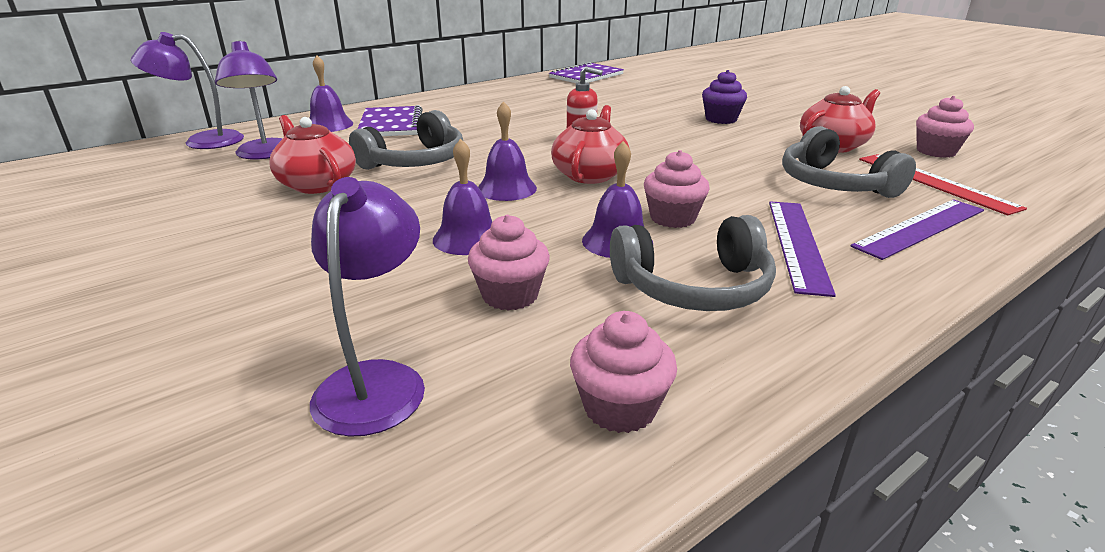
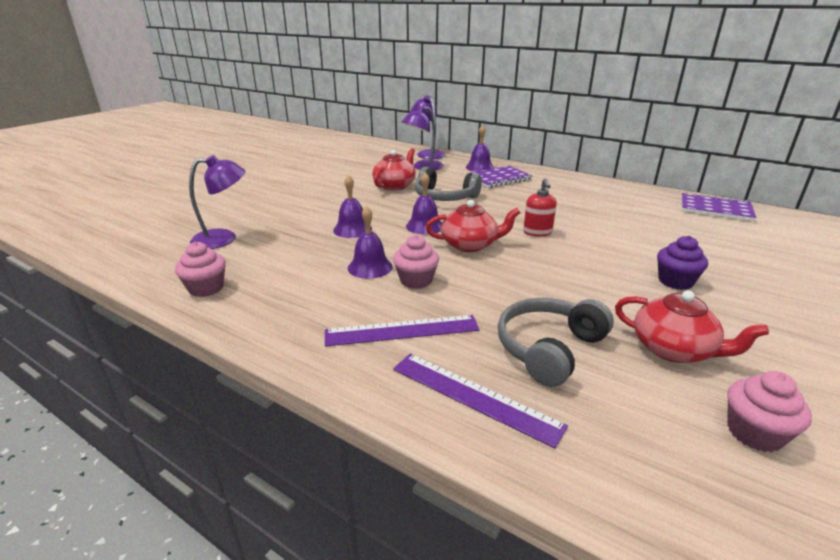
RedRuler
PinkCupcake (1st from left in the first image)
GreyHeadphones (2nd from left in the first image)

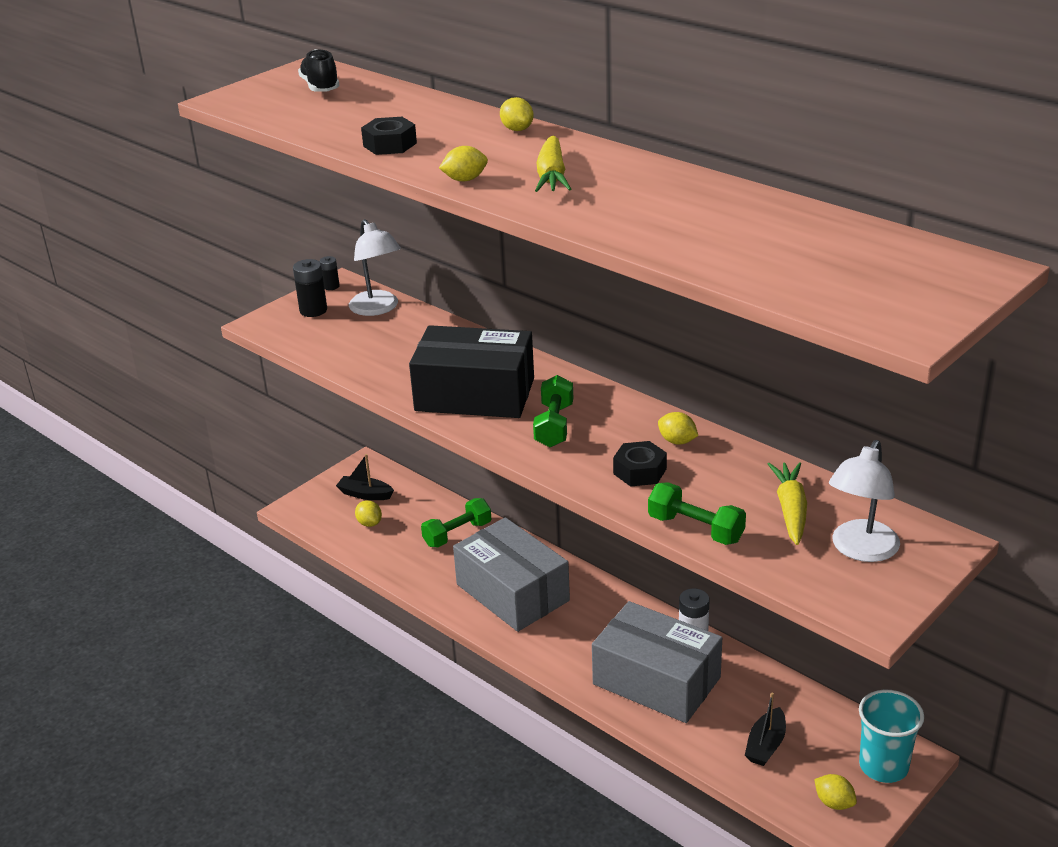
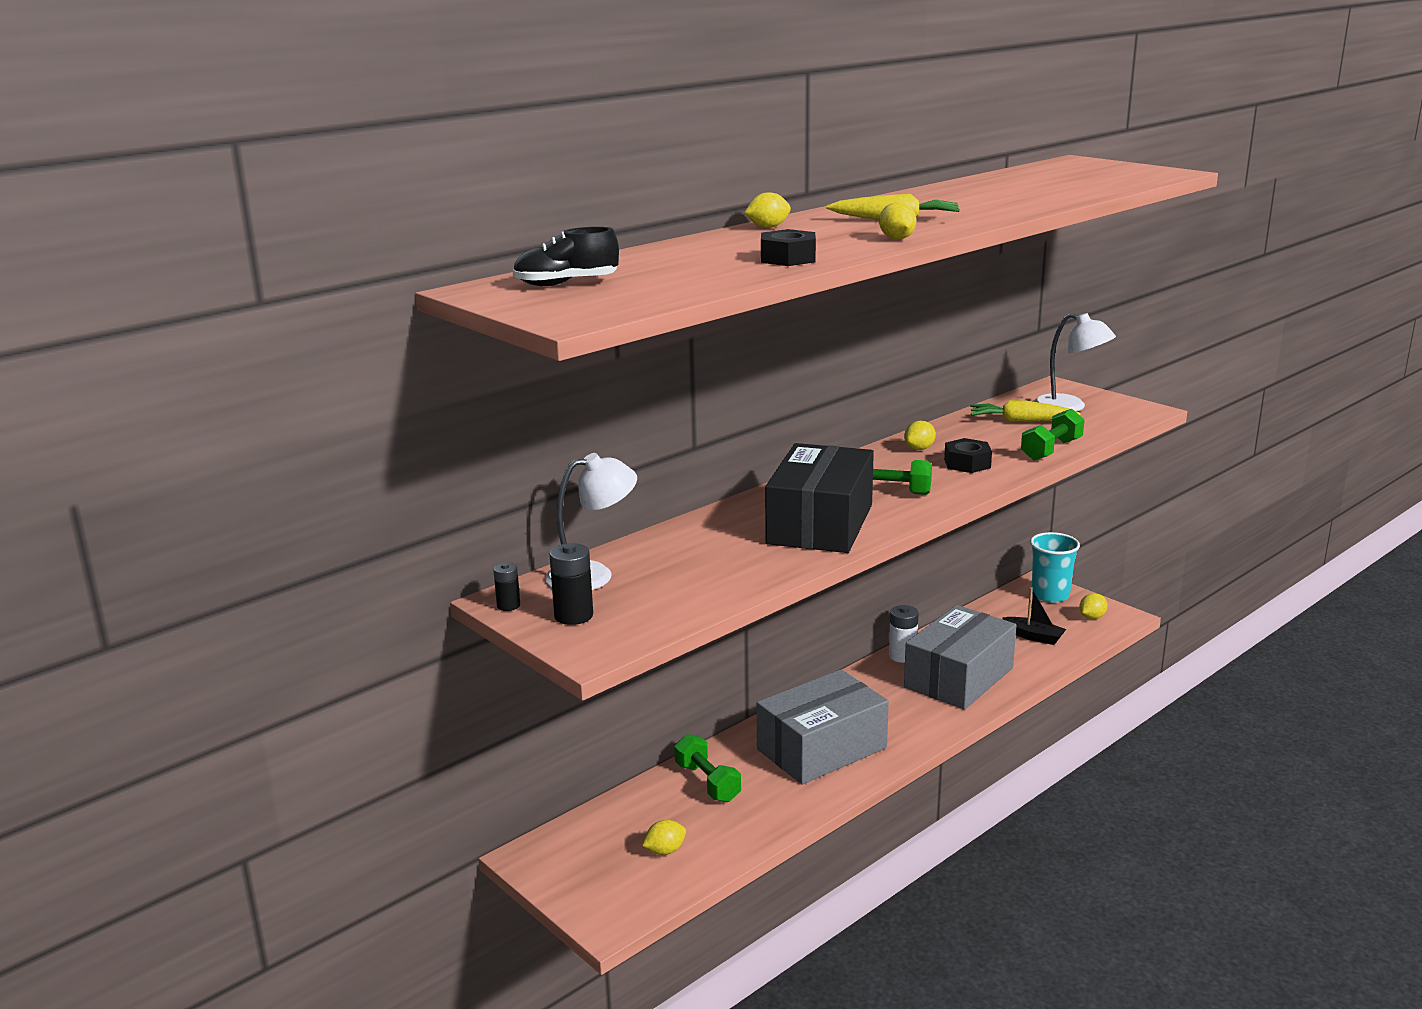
BlackBoat (1st from left in the first image)

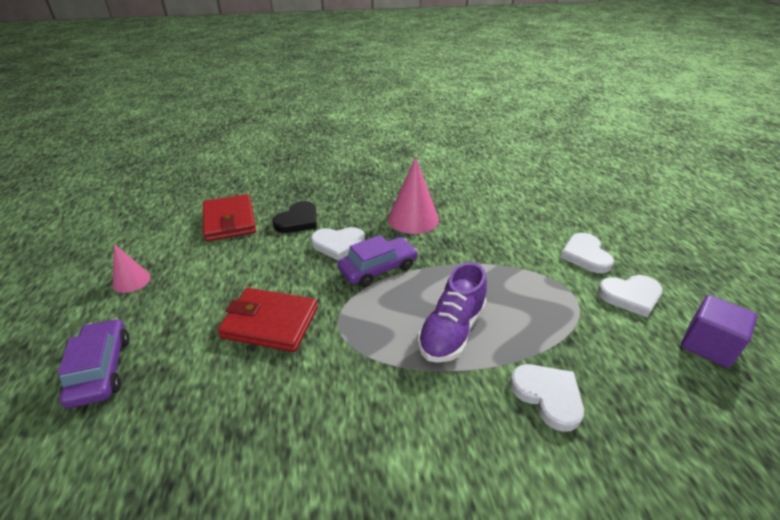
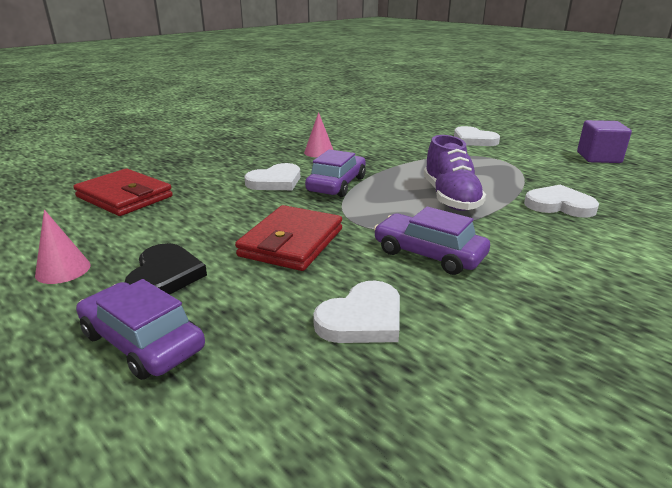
PinkCone (2nd from left)
BlackHeart
WhiteHeart (2nd from left)
RedWallet (2nd from left)
PurpleCar (3rd from left)

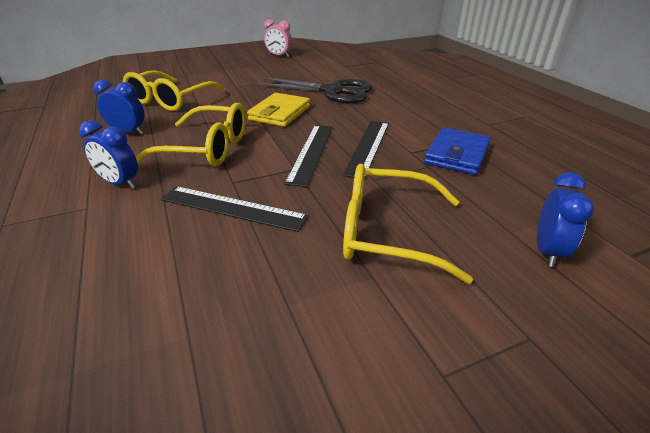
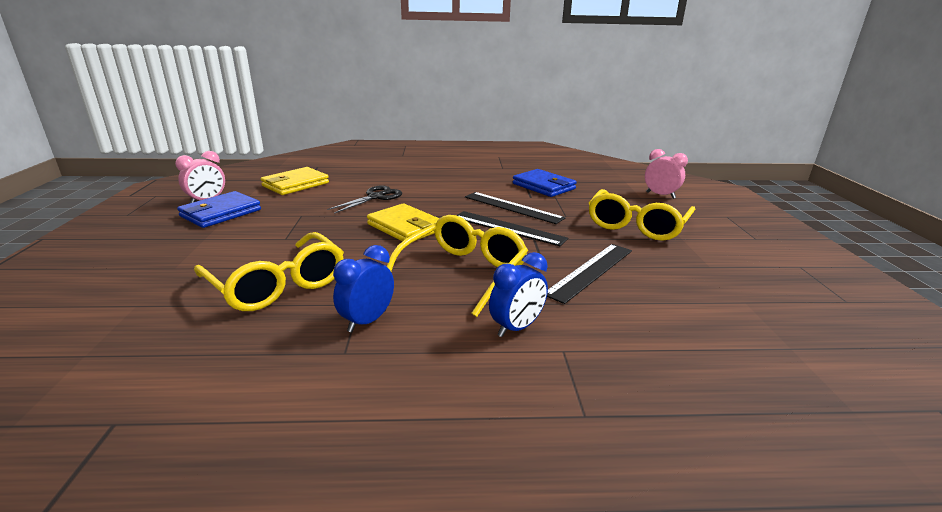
BlackScissors
PinkClock (2nd from left)
YellowWallet (1st from left)
BlueWallet (1st from left)

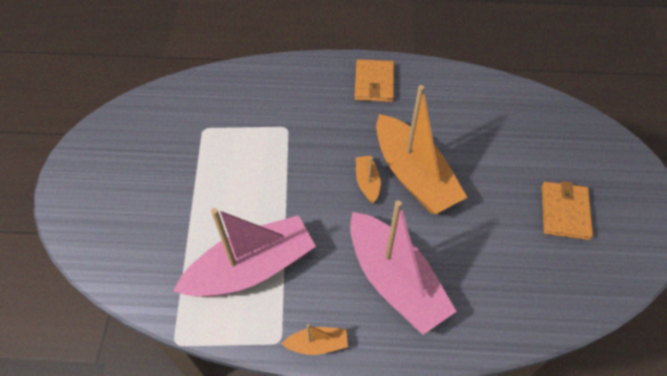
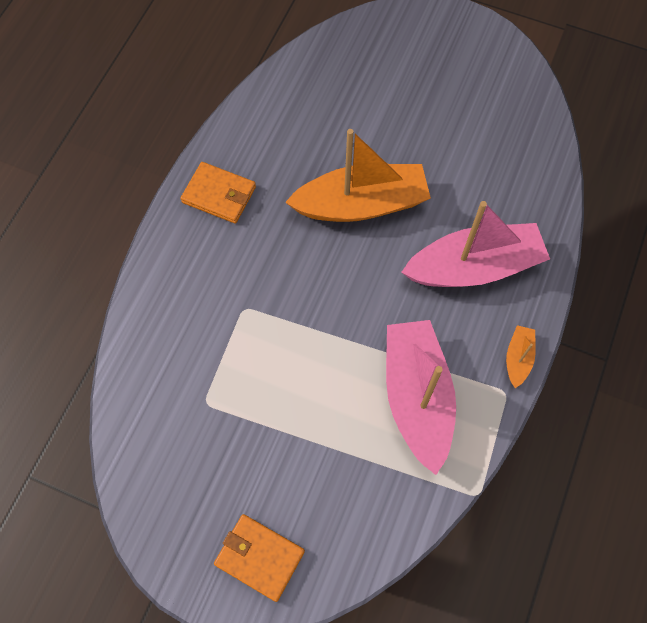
OrangeBoat (2nd from left in the first image)
OrangeWallet (2nd from left)

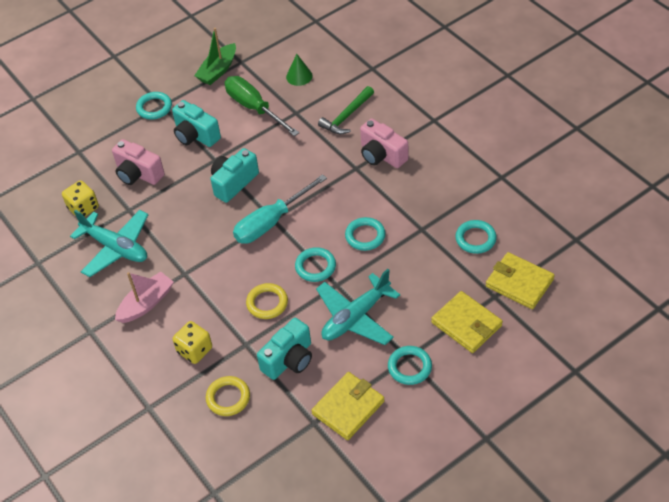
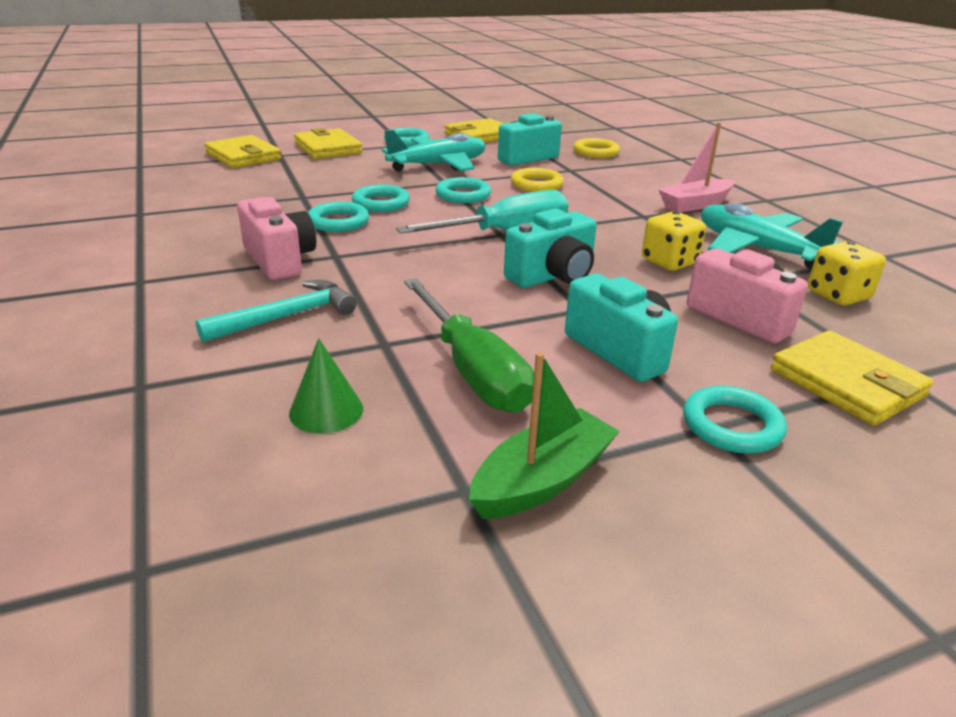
TurquoiseHammer
TurquoiseRing (1st from left)
YellowDice (1st from left)
YellowWallet (4th from left)

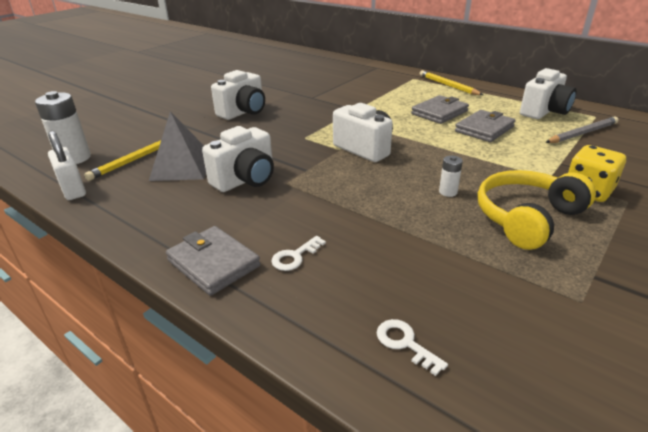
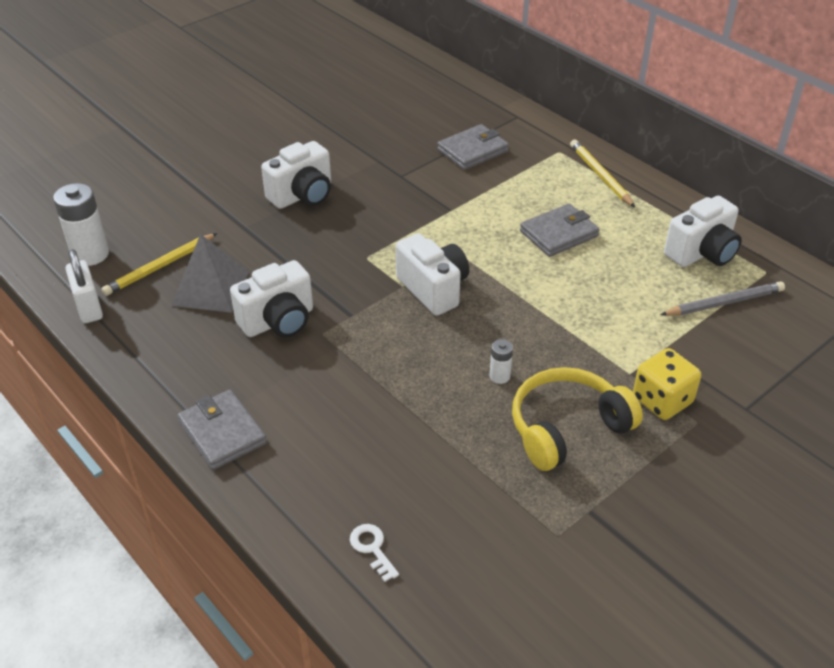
GreyWallet (2nd from left)
WhiteKey (1st from left in the first image)

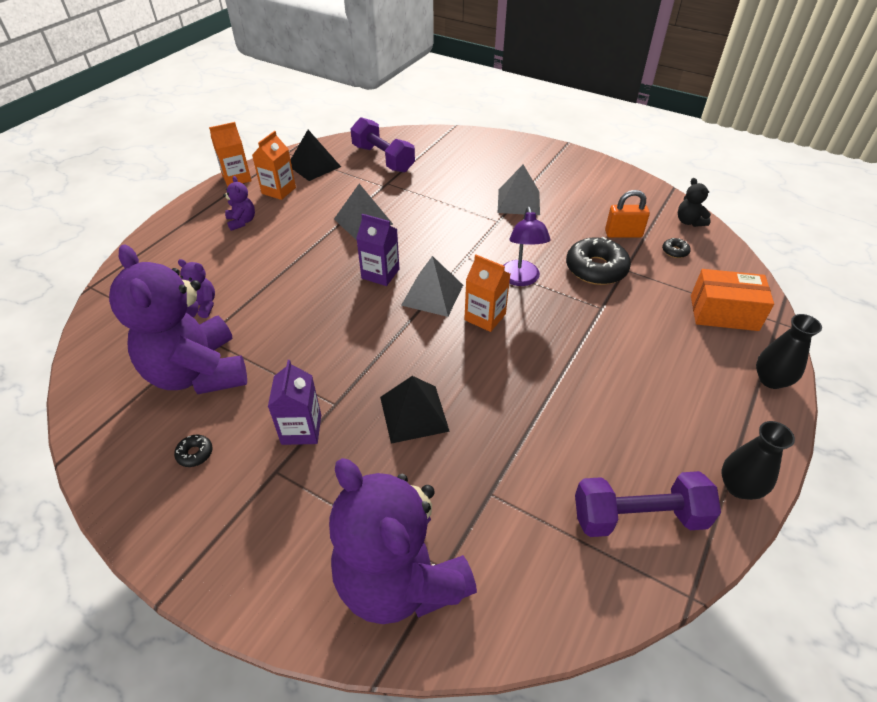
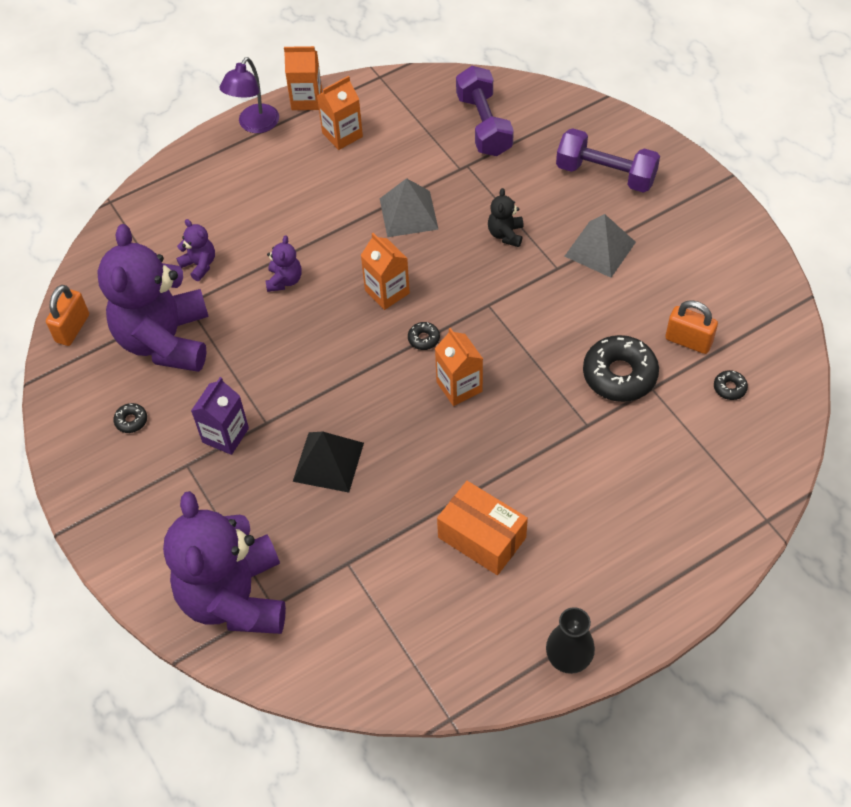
BlackPyramid (1st from left in the first image)
PurpleTeddyBear (4th from left)
BlackTeddyBear
PurpleLamp
OrangeCarton (3rd from left)
BlackDonut (2nd from left)
OrangeBox
BlackVase (2nd from left in the first image)
PurpleDumbbell (2nd from left)
OrangePadlock (1st from left)

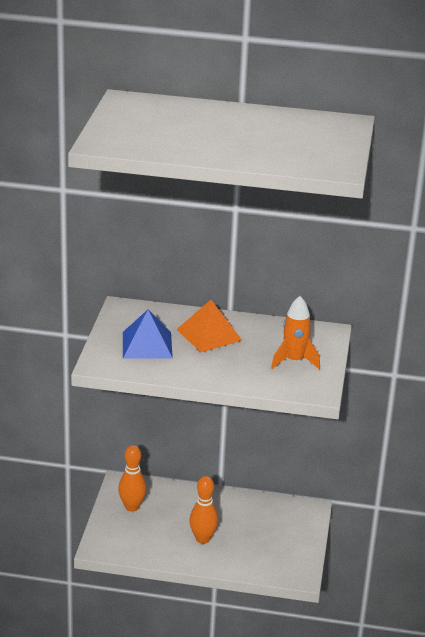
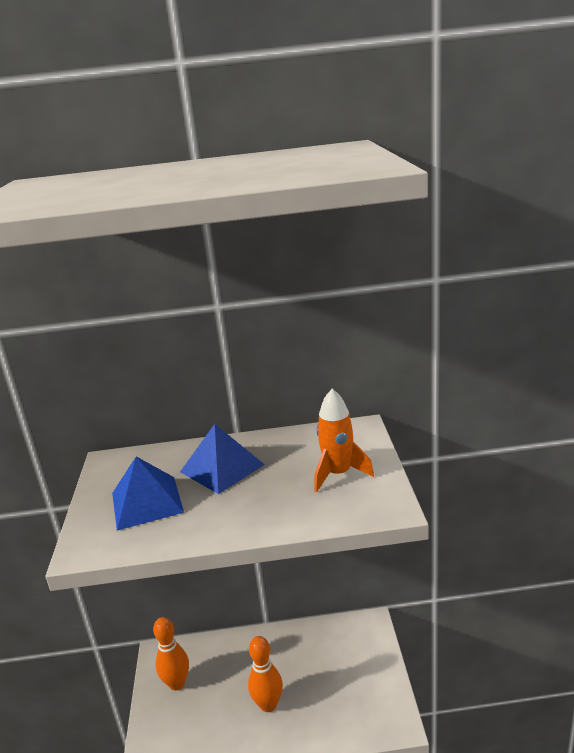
BluePyramid (2nd from left)

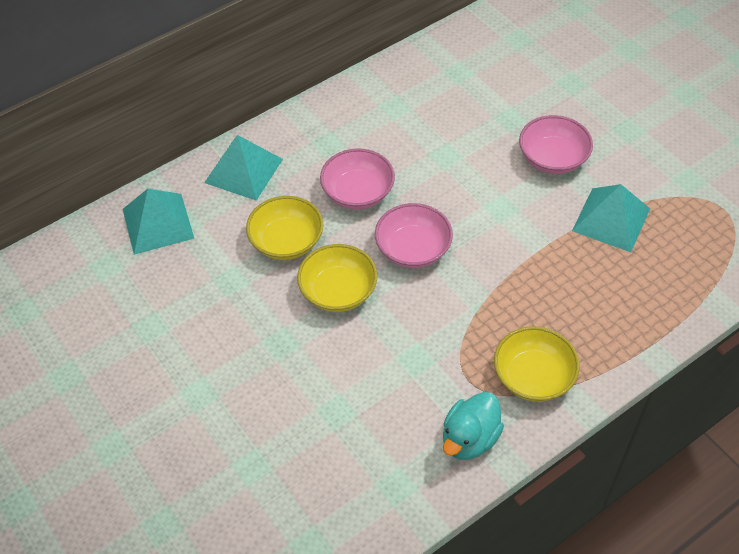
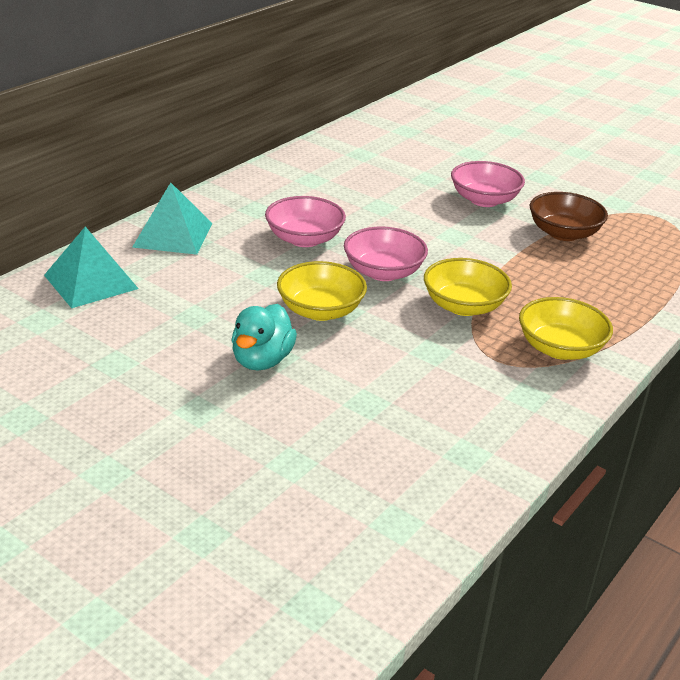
BrownBowl
YellowBowl (2nd from left)
TurquoiseDuck

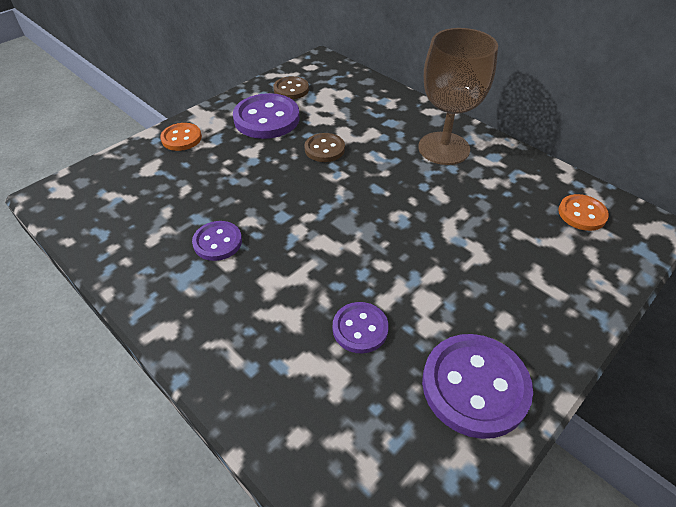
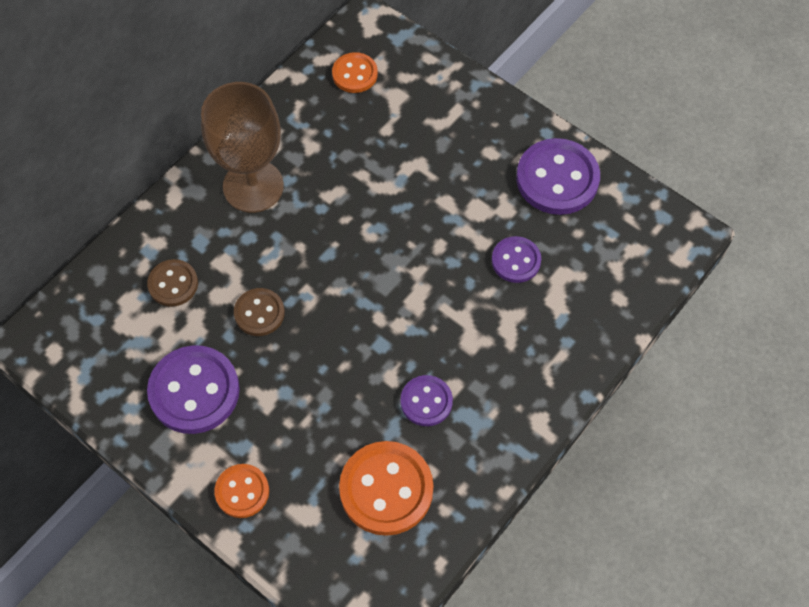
BrownButton (1st from left)
OrangeButton (3rd from left)

